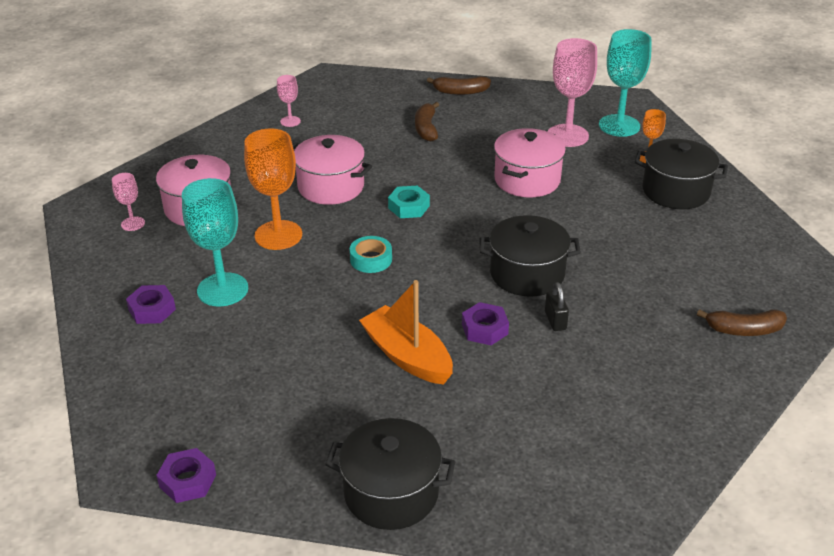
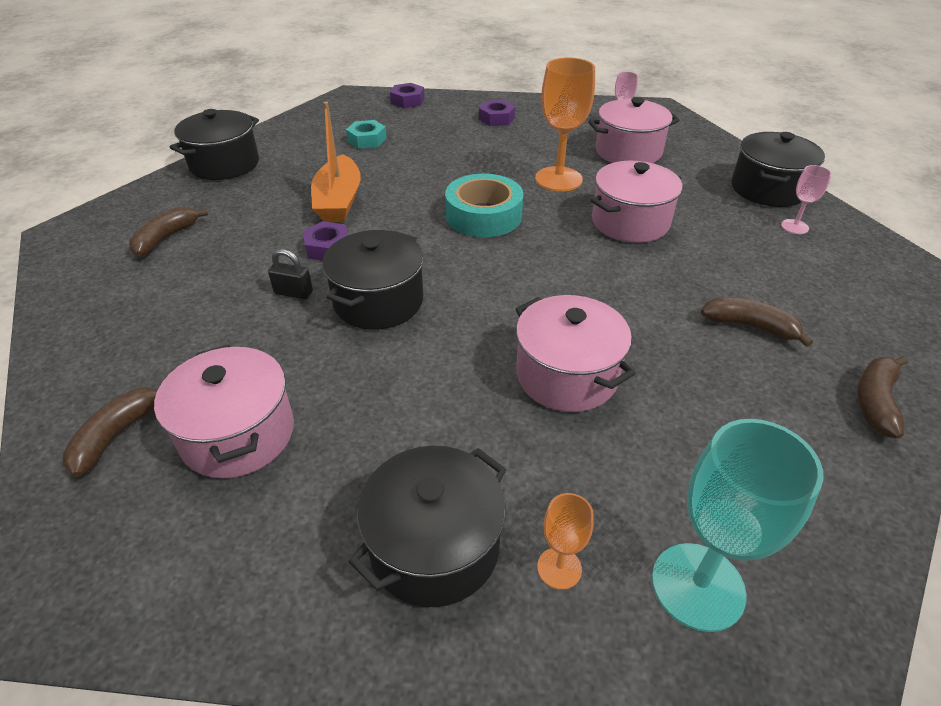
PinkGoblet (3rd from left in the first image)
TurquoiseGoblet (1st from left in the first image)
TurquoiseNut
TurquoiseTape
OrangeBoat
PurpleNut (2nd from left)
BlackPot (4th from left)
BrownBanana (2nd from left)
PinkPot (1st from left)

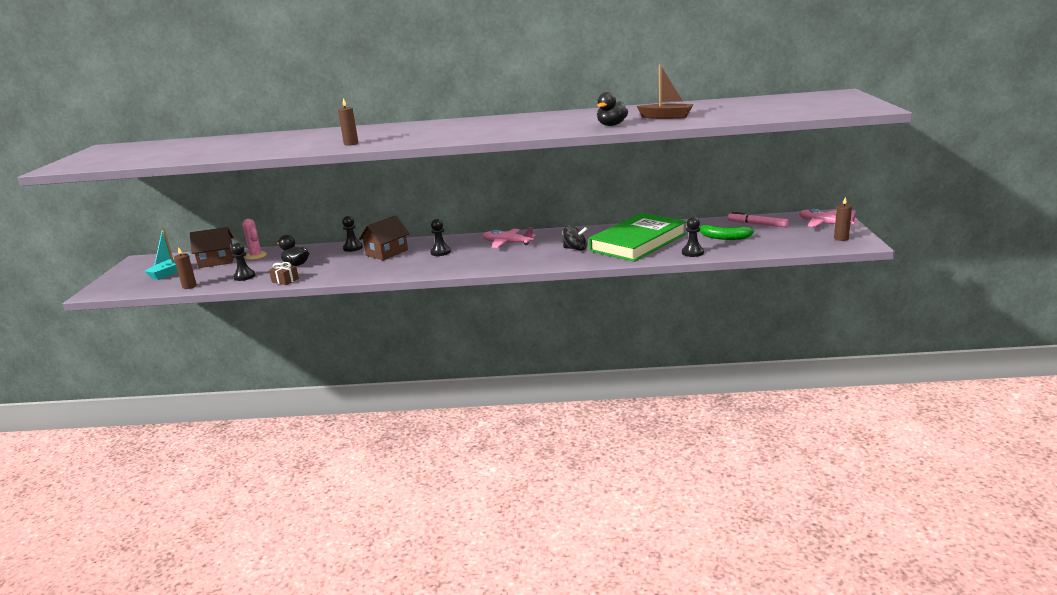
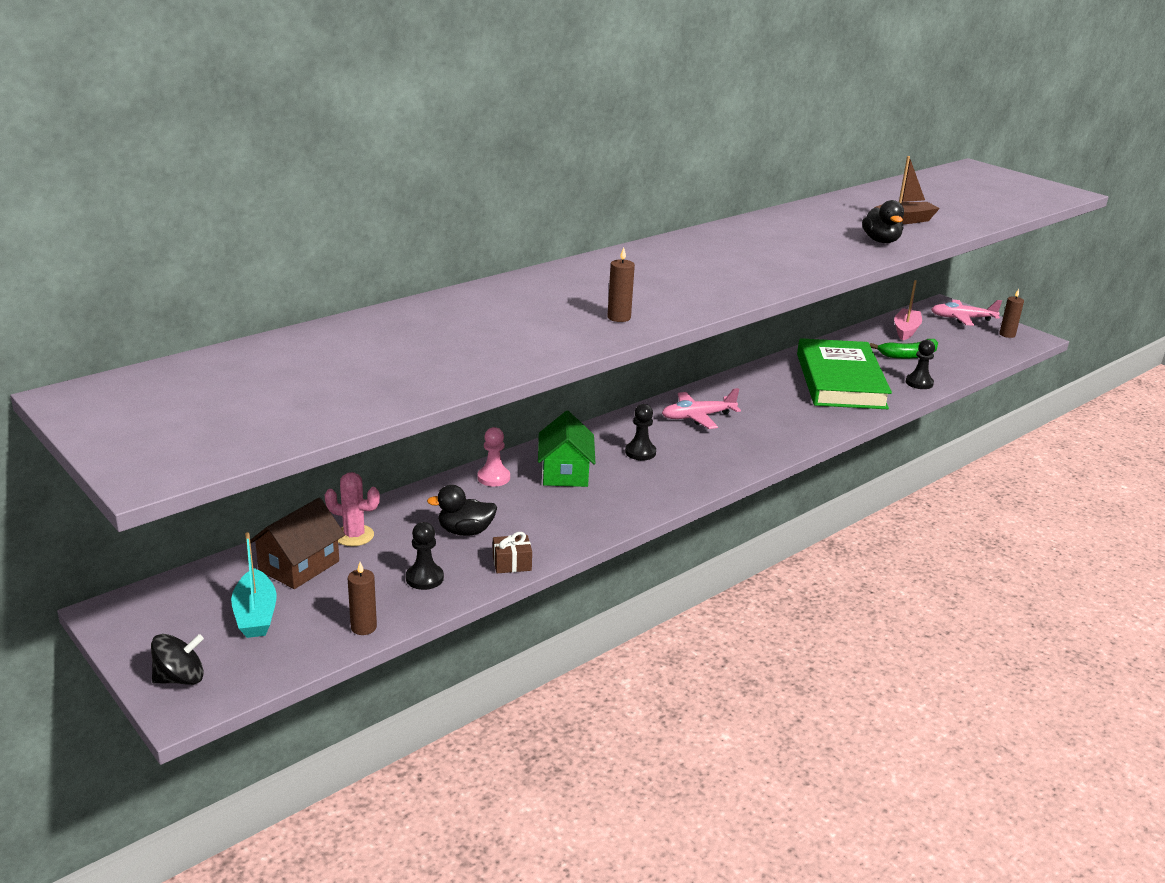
PinkBoat
GreenHouse
PinkPawn
BlackSpinningTop

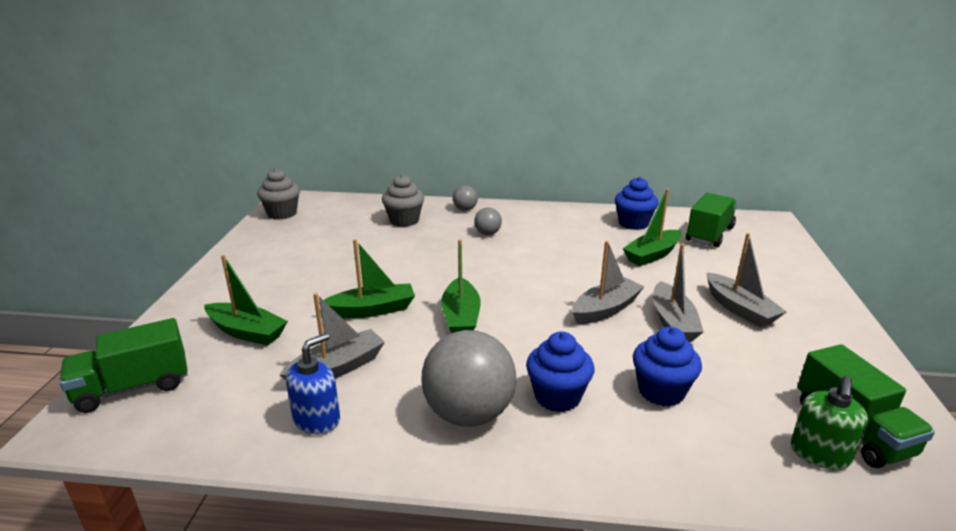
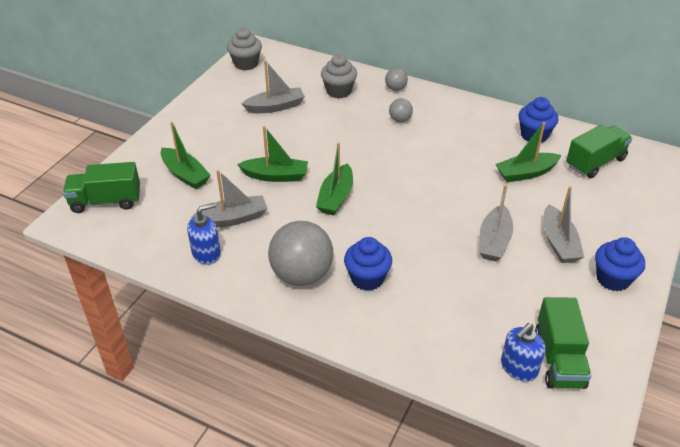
GreyBoat (2nd from left)
BlueCupcake (3rd from left)
BlueSoapDispenser (2nd from left)

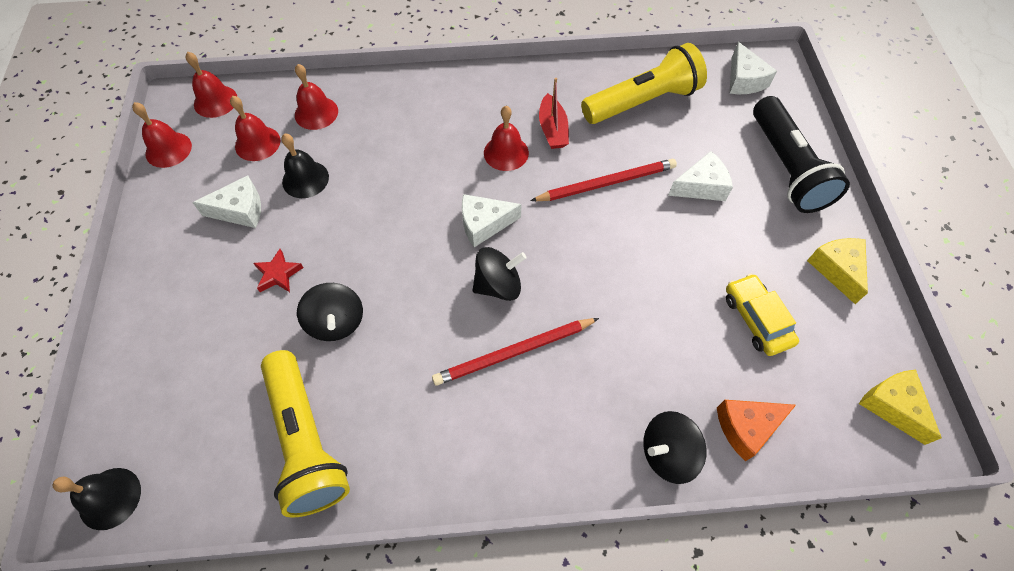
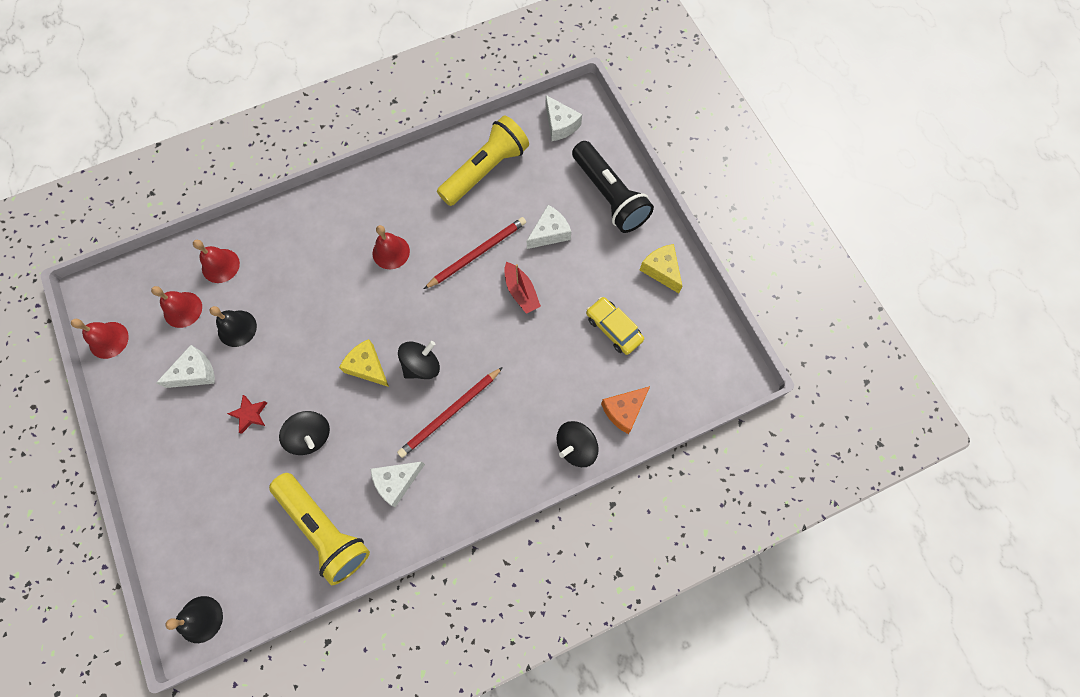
RedBell (2nd from left in the first image)
RedBoat
WhiteCheese (2nd from left)
YellowCheese (1st from left)

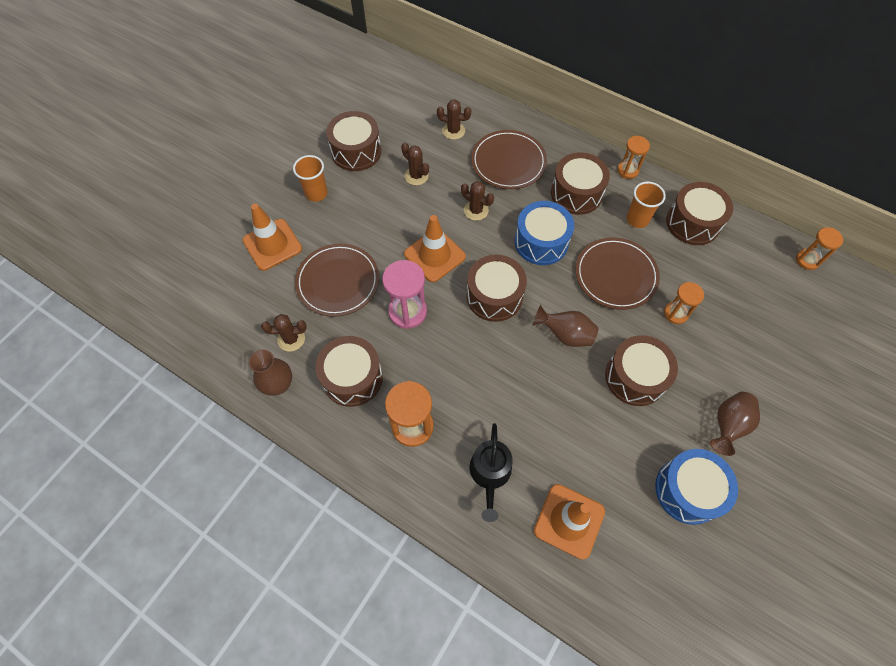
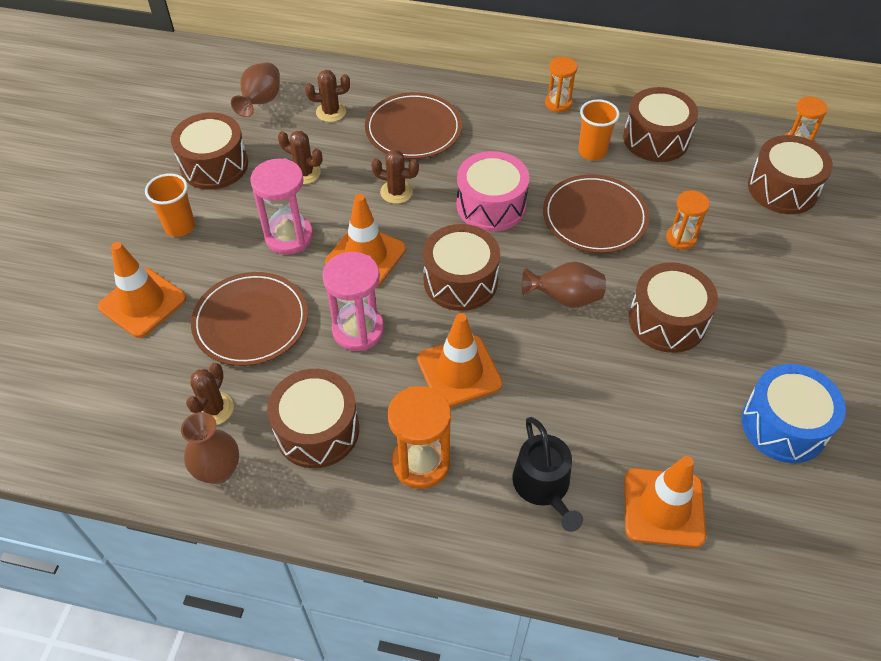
BrownDrum (6th from left)
PinkDrum
BrownCactus (1st from left)
BrownVase (2nd from left)
PinkHourglass (1st from left)
OrangeTrafficCone (3rd from left)

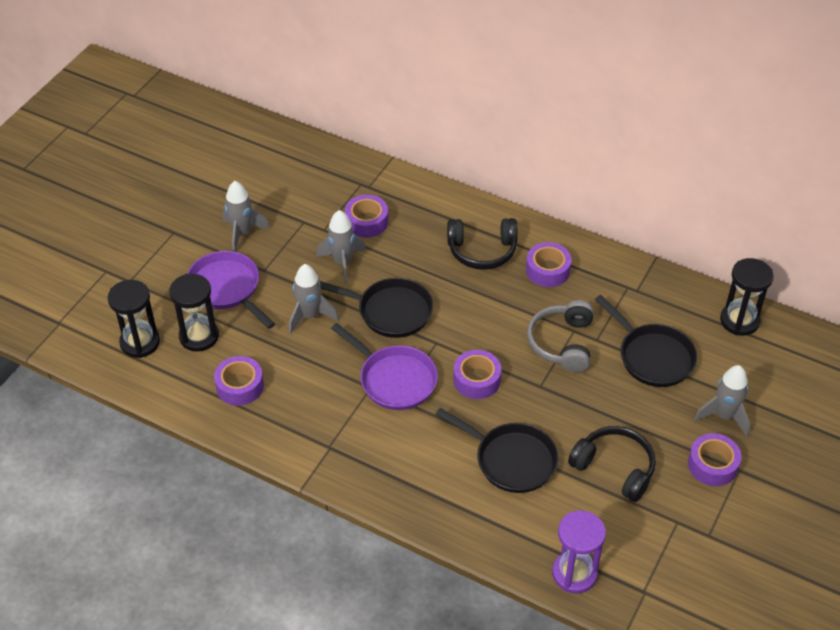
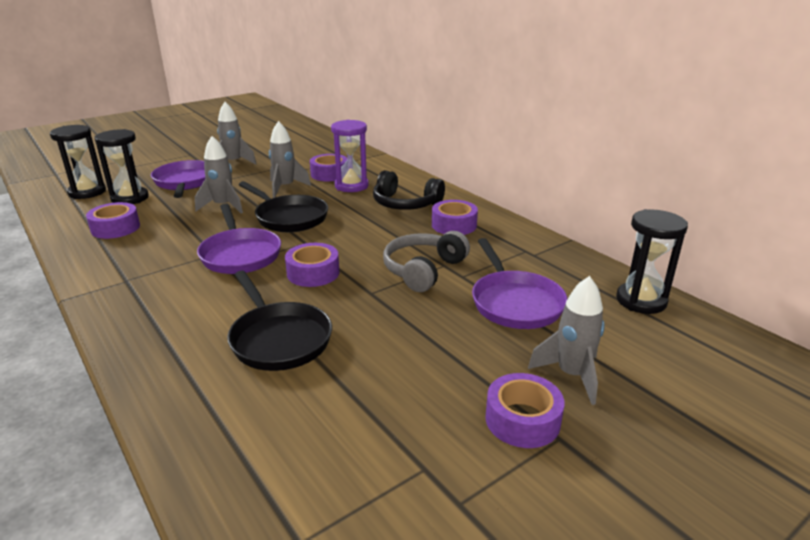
PurplePan (3rd from left)
BlackHeadphones (2nd from left in the first image)
PurpleHourglass

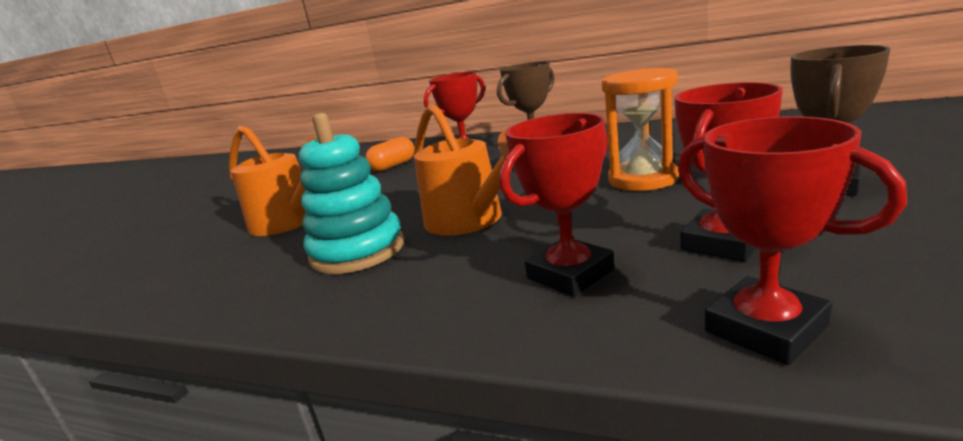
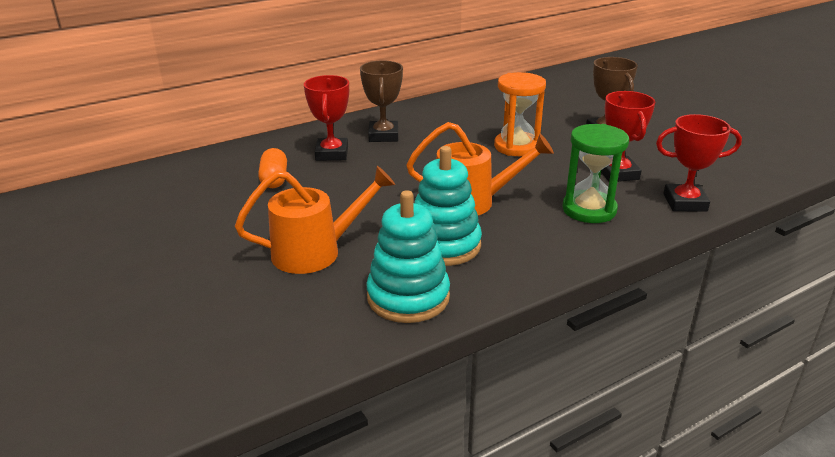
GreenHourglass
TurquoiseStackingToy (1st from left)

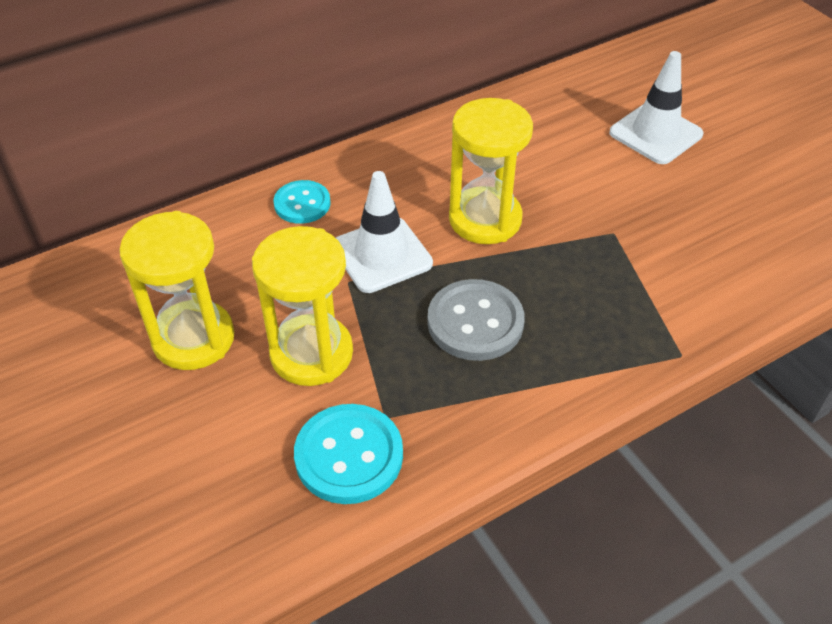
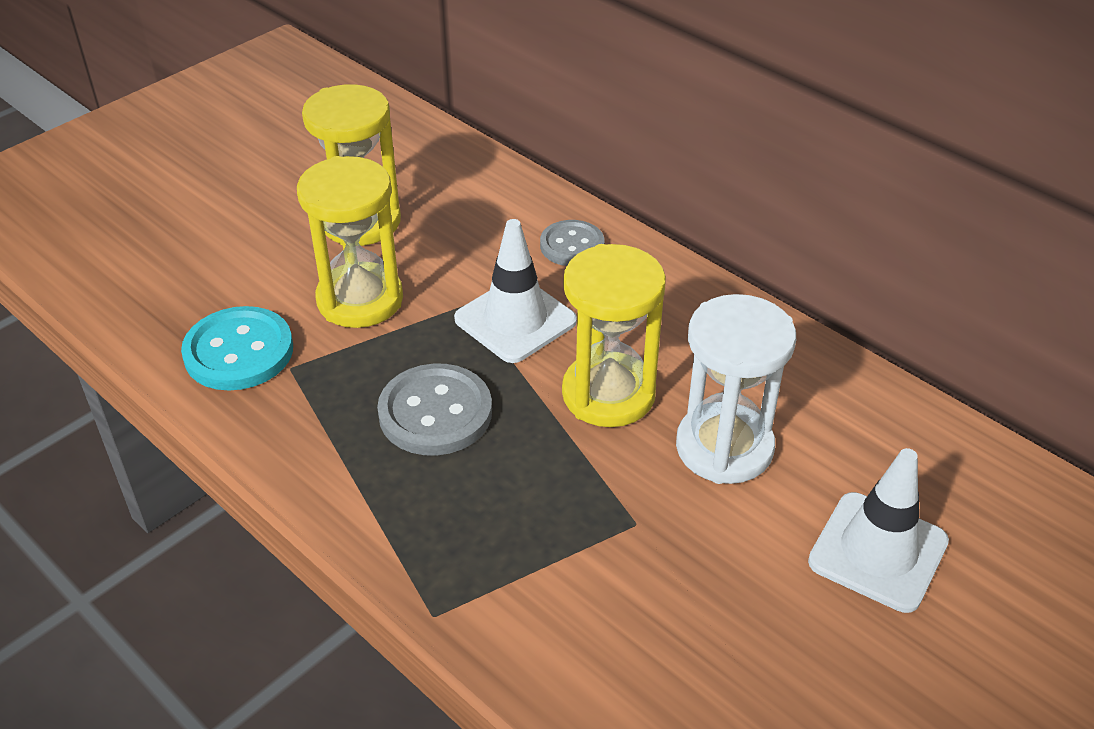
GreyButton (2nd from left)
WhiteHourglass

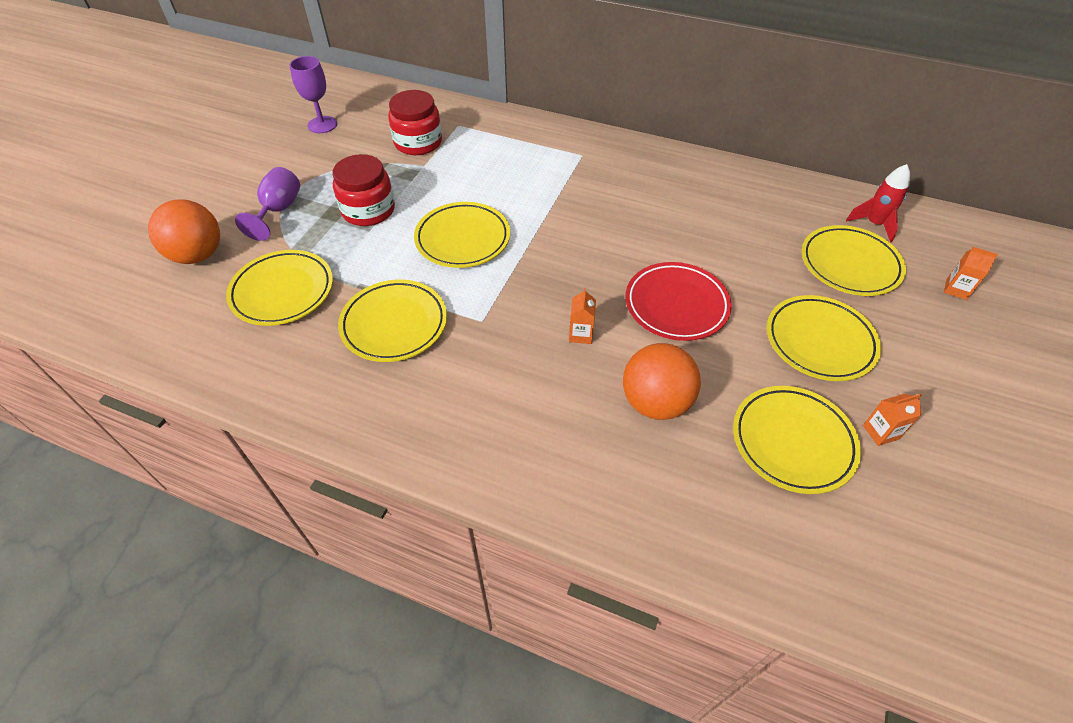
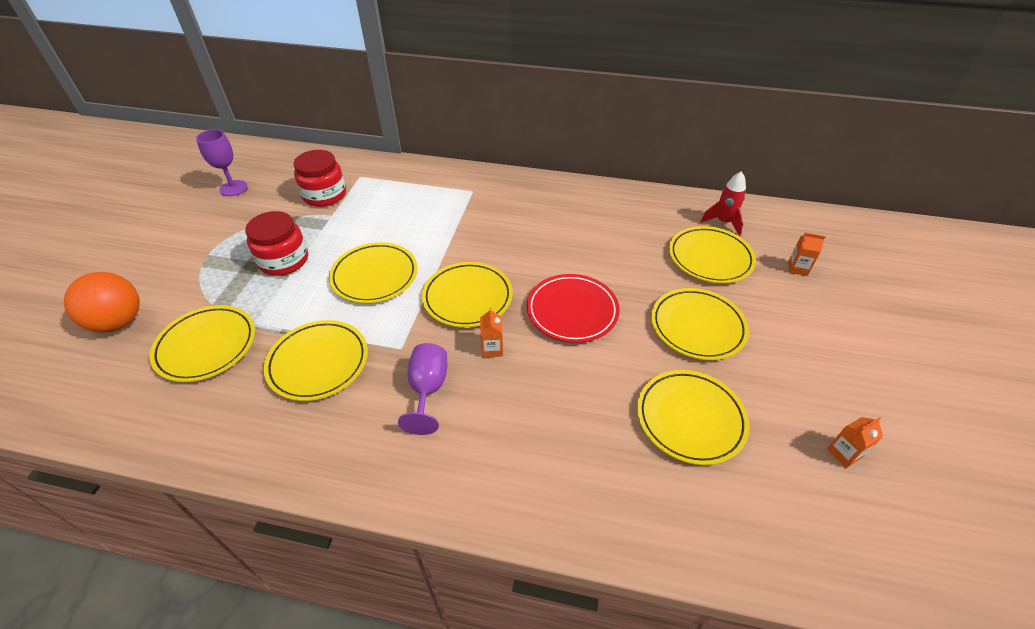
PurpleGoblet (2nd from left)
OrangeBall (2nd from left in the first image)
OrangeCarton (3rd from left)
YellowPlate (4th from left)

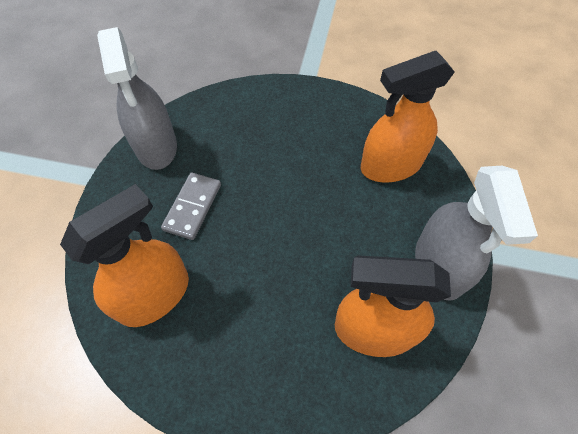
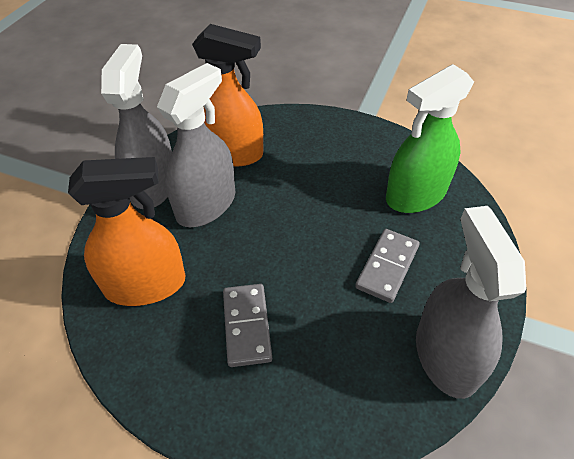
GreenSprayBottle
GreySprayBottle (2nd from left)
GreyDomino (1st from left)

